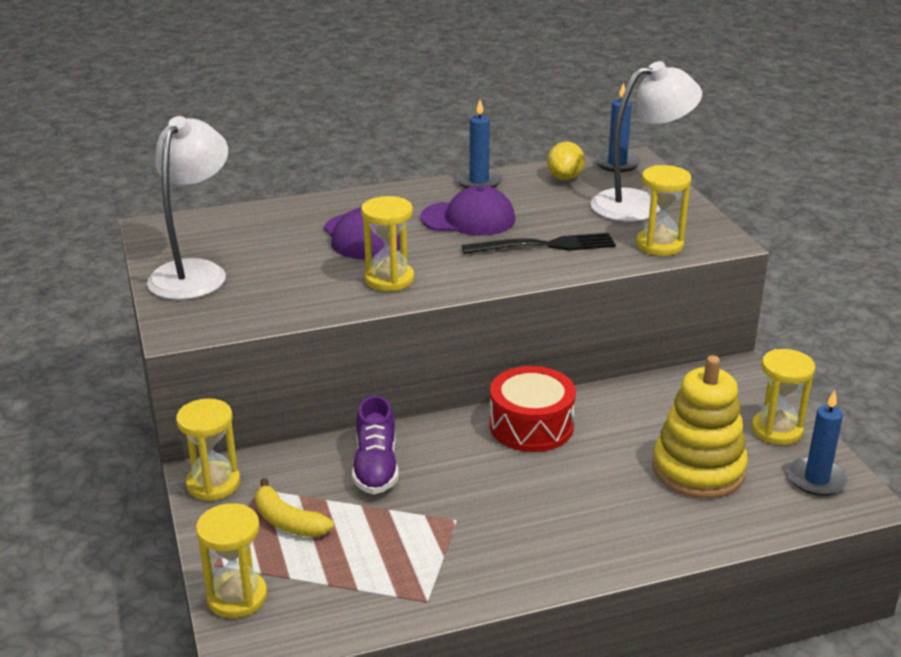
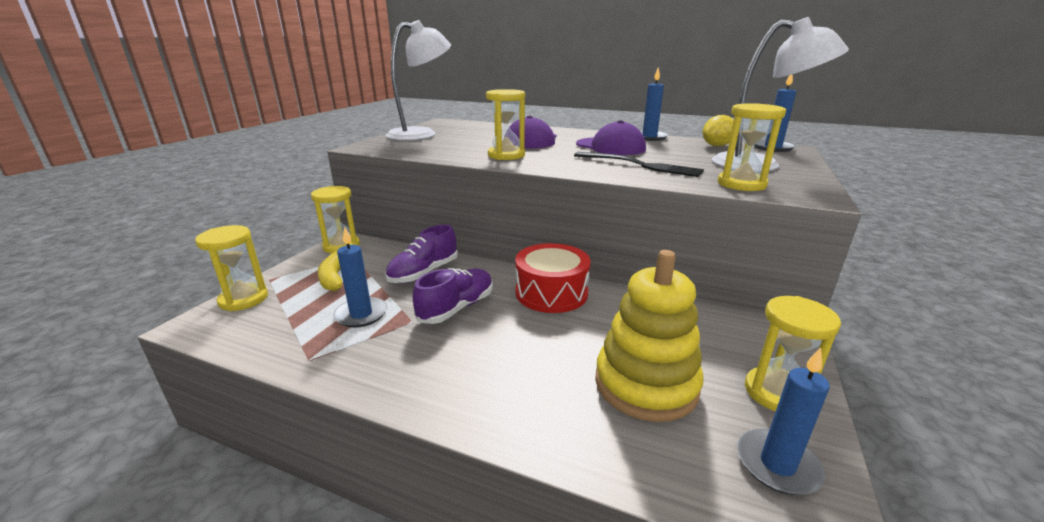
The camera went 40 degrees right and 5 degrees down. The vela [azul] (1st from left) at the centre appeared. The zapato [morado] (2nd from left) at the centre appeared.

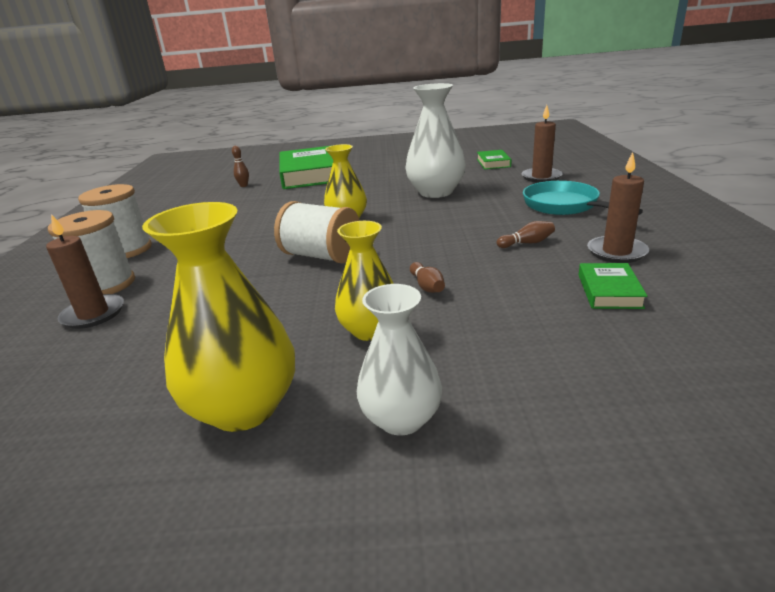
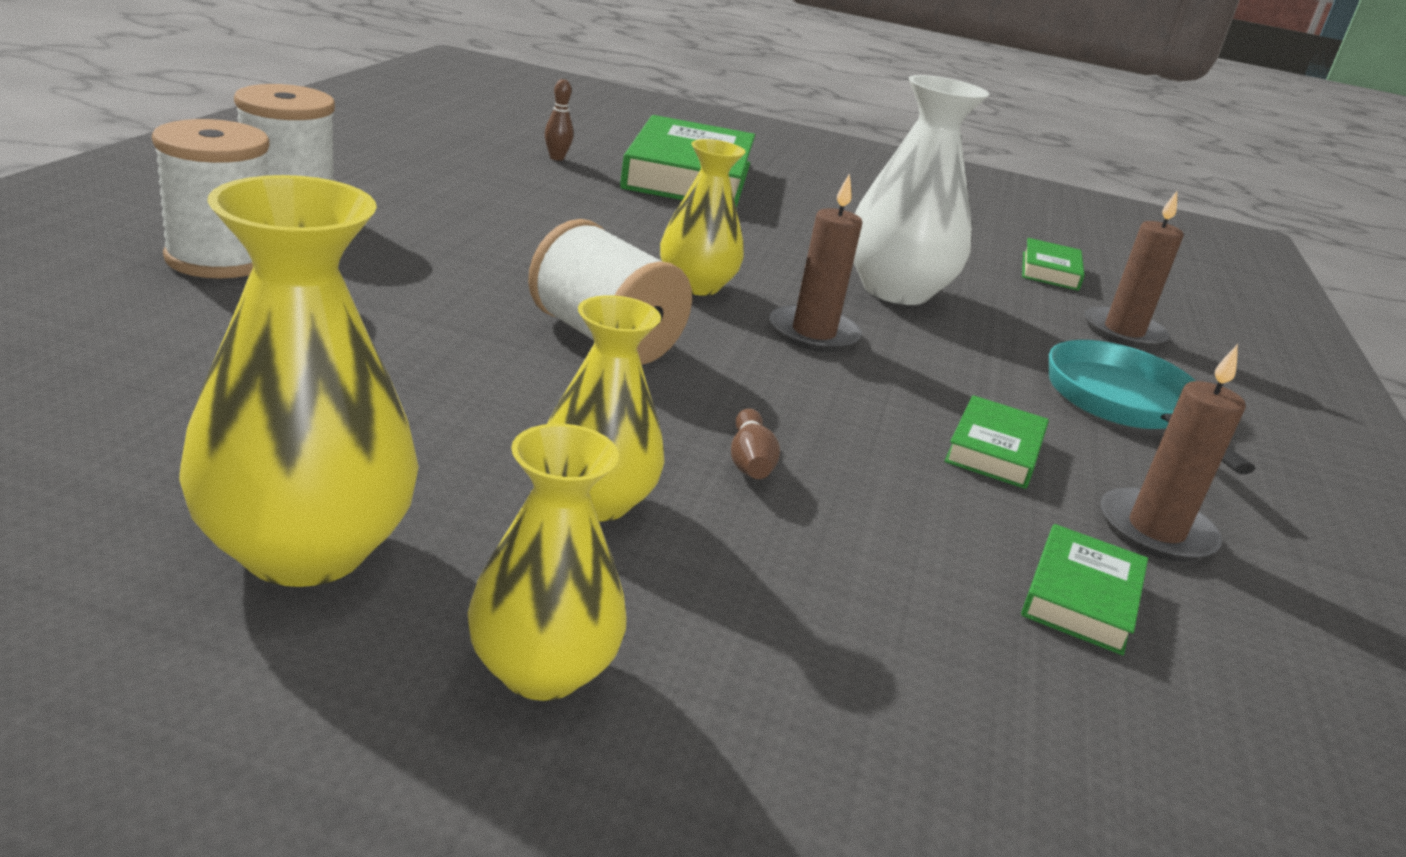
The camera went 10 degrees right and 0 degrees up. The vela [marrón] (1st from left) moved from the middle left to the top centre. The bolo [marrón] (3rd from left) at the middle right was replaced by the libro [verde] (2nd from left) at the middle right. The florero [blanco] (1st from left) at the centre became the florero [amarillo] (2nd from left) at the centre.

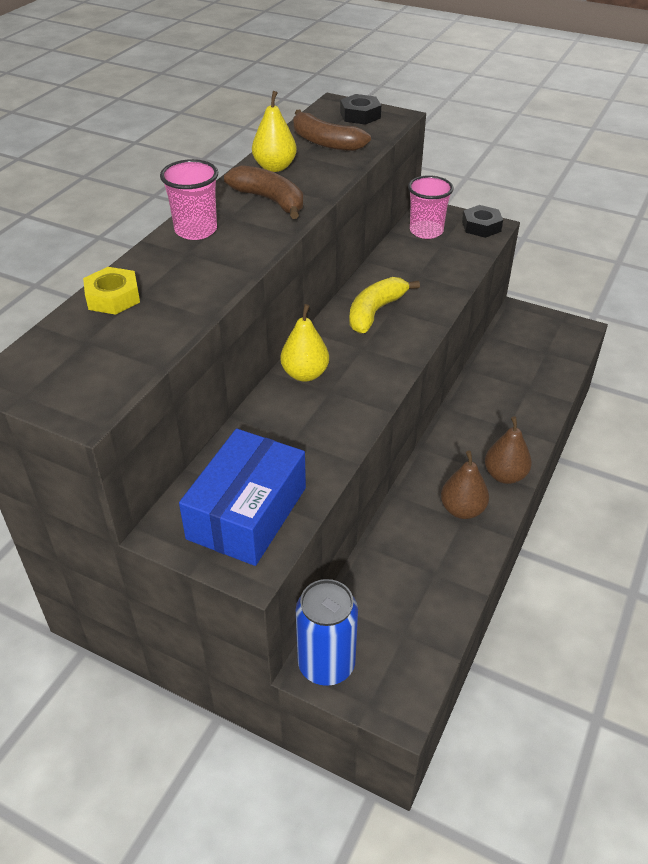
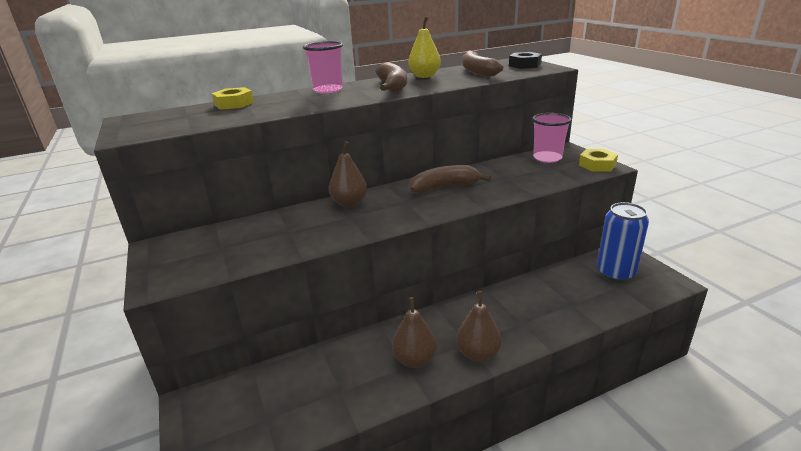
The camera went 40 degrees right and 15 degrees down. The tuerca [negro] (2nd from left) at the top right became the tuerca [amarillo] (2nd from left) at the middle right. The plátano [amarillo] at the centre became the plátano [marrón] (2nd from left) at the centre. The pera [amarillo] (2nd from left) at the centre became the pera [marrón] (1st from left) at the centre. The caja [azul] at the centre disappeared. The lata [azul] moved from the bottom centre to the middle right.

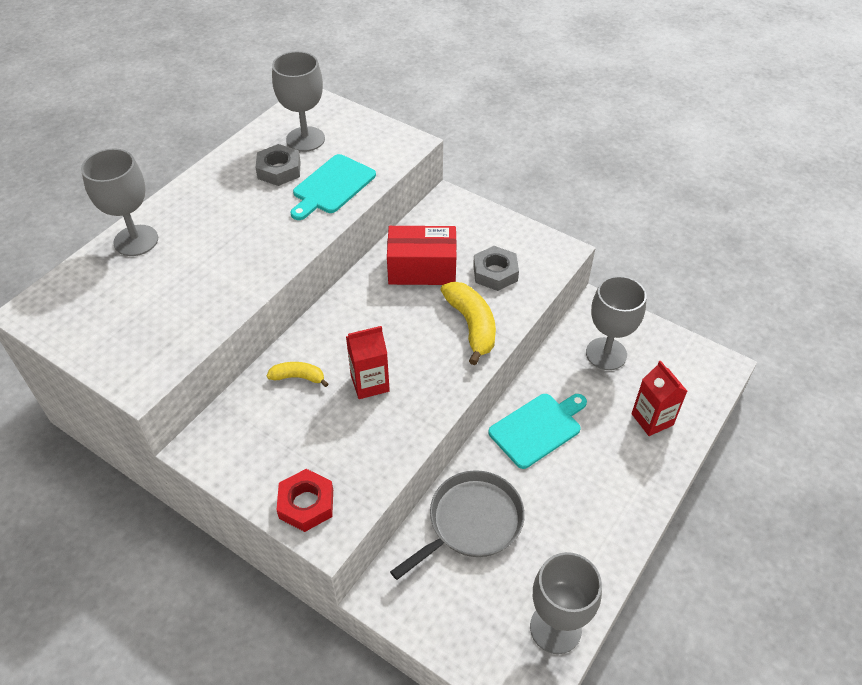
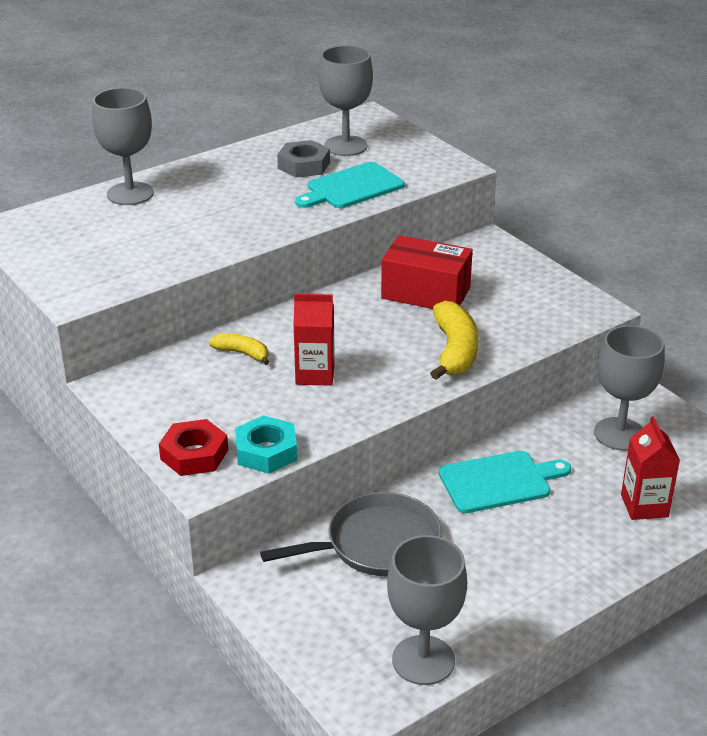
The camera went 20 degrees right and 15 degrees down. The tuerca [gris] (2nd from left) at the centre disappeared. The tuerca [turquesa] at the centre appeared.

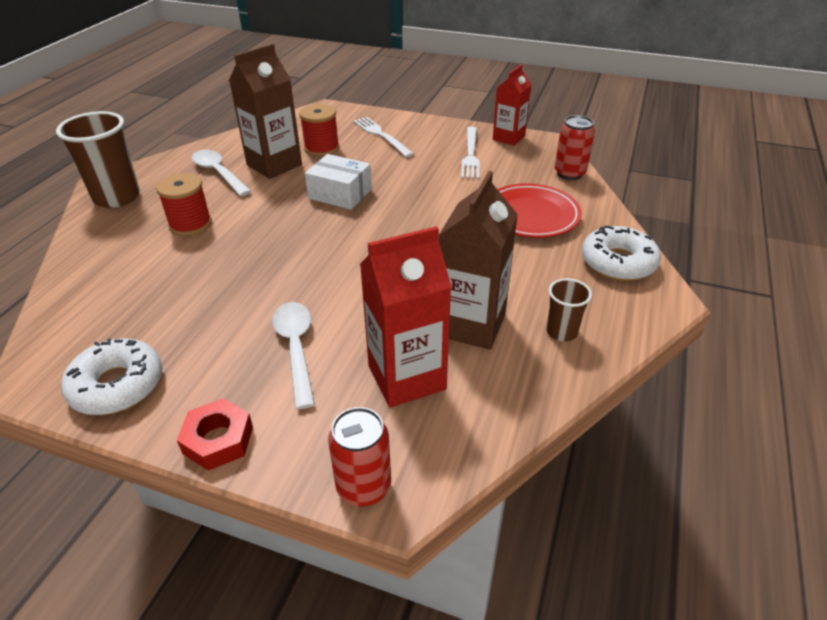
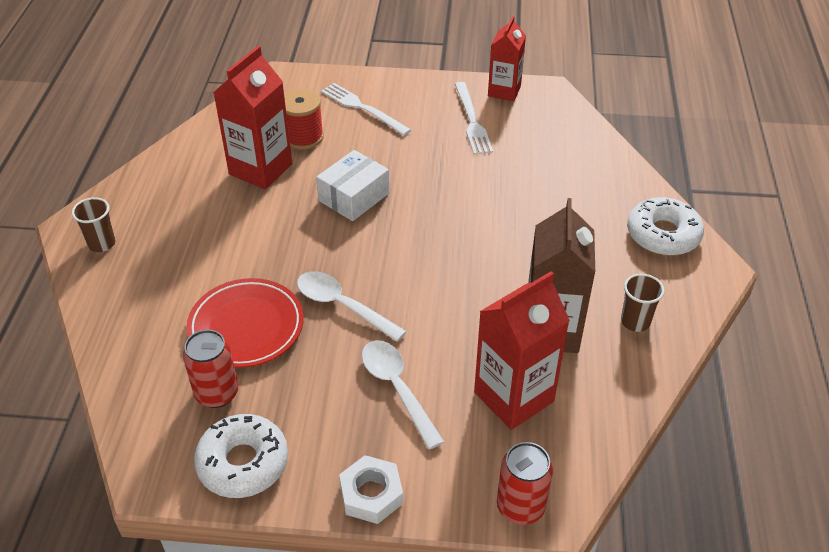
The camera went 15 degrees left and 5 degrees up. The cartón de leche [marrón] (1st from left) at the top left became the cartón de leche [rojo] (1st from left) at the top left. The vaso [marrón] (1st from left) at the top left changed to 0.52 times the size. The lata [rojo] (2nd from left in the first image) moved from the top right to the bottom left. The cuchara [blanco] (1st from left) moved from the top left to the centre. The caja [blanco] at the top centre turned 60 degrees counterclockwise. The carrete [rojo] (1st from left) at the top left disappeared. The plato [rojo] moved from the centre to the middle left. The tuerca [rojo] at the bottom left became the tuerca [blanco] at the bottom centre.

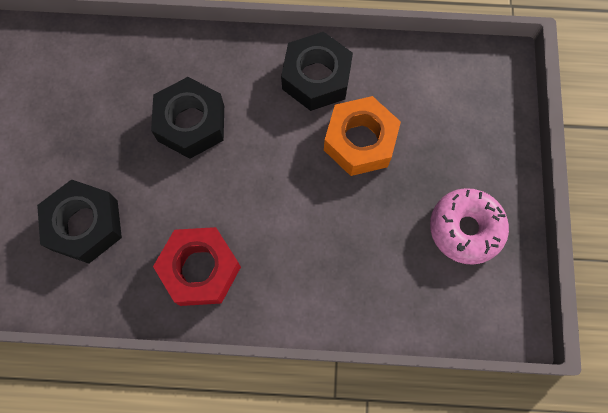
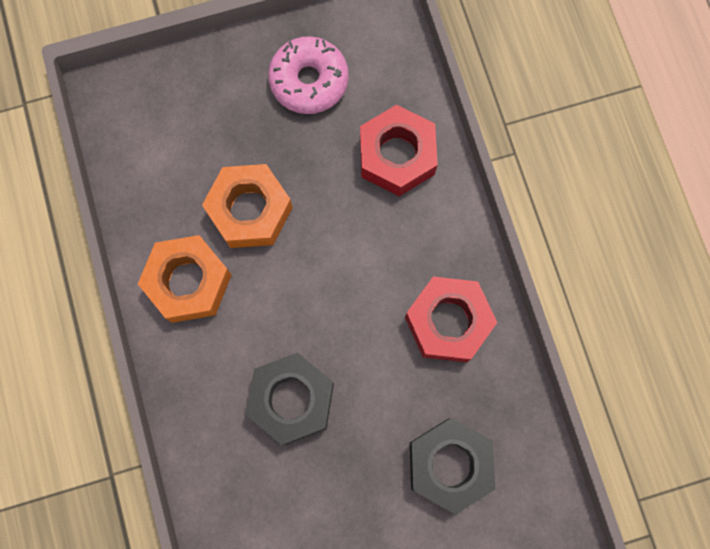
The camera went 110 degrees left and 5 degrees up. The tuerca [negro] (3rd from left) at the top centre became the tuerca [naranja] (1st from left) at the middle left. The tuerca [rojo] (1st from left) at the top centre appeared.

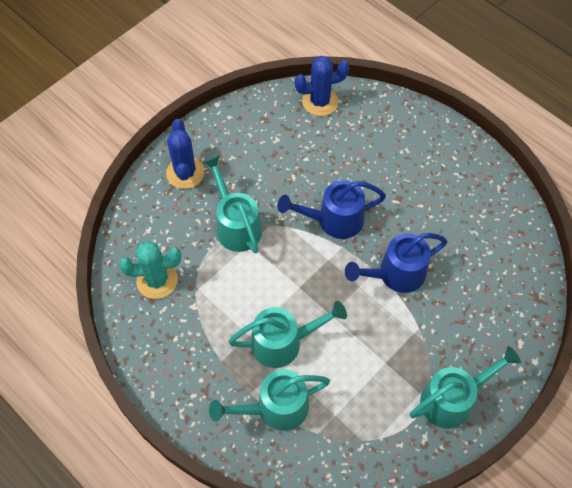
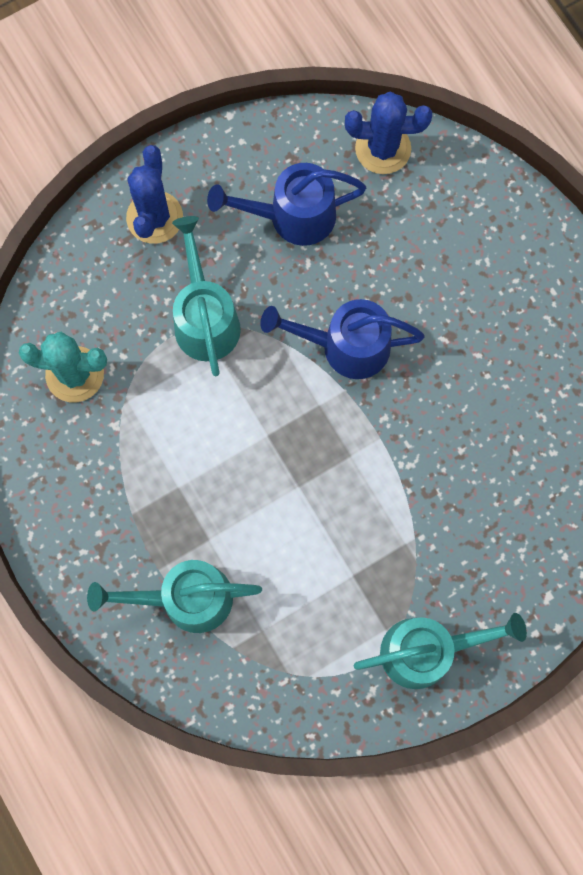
The camera went 15 degrees right and 15 degrees up. The regadera [azul] (2nd from left in the first image) moved from the middle right to the top centre. The regadera [turquesa] (3rd from left) at the bottom centre disappeared.

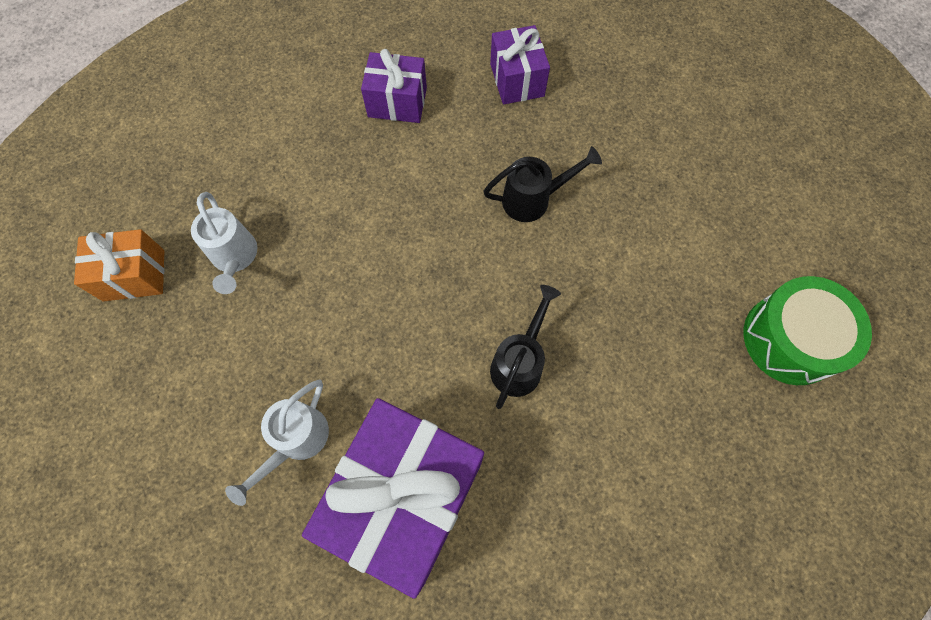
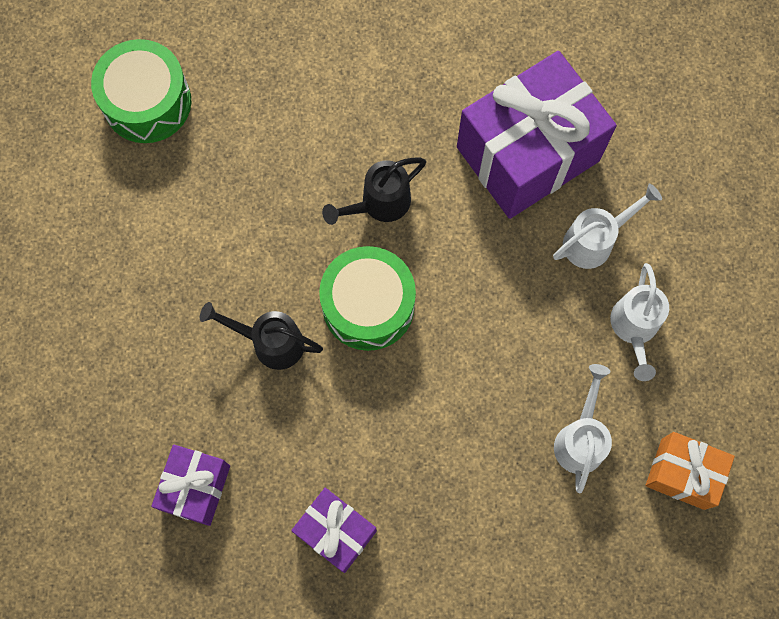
The camera went 150 degrees left and 5 degrees up. The tambor [verde] (2nd from left) at the centre appeared. The regadera [blanco] (3rd from left) at the middle right appeared.

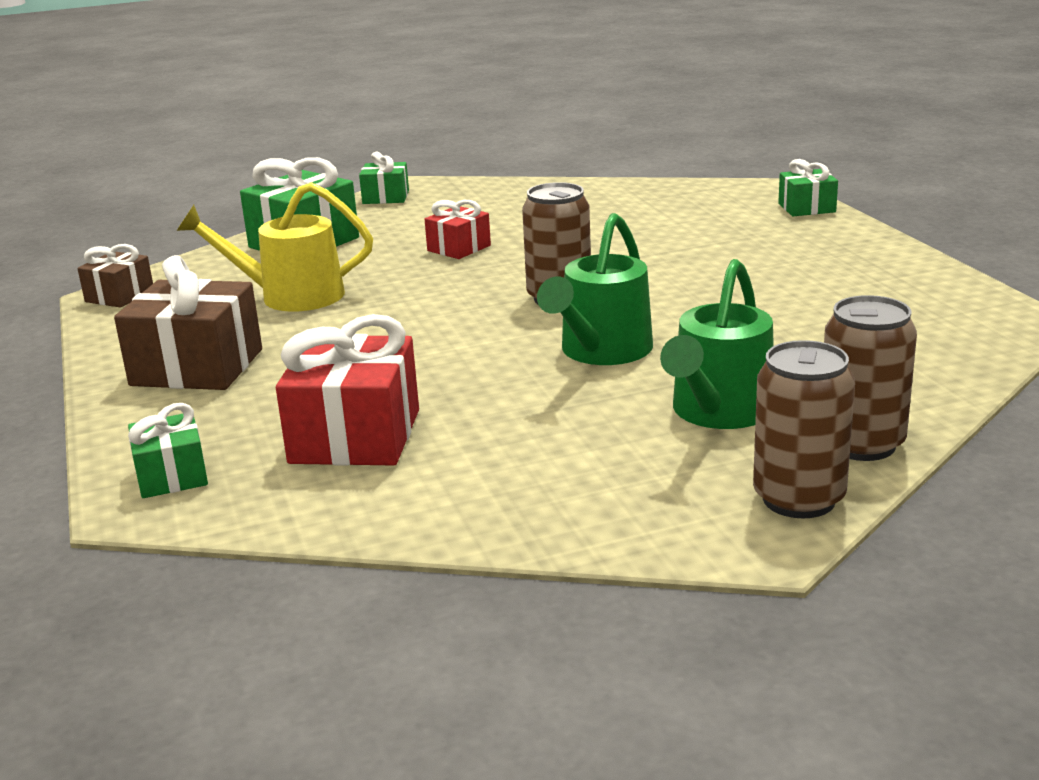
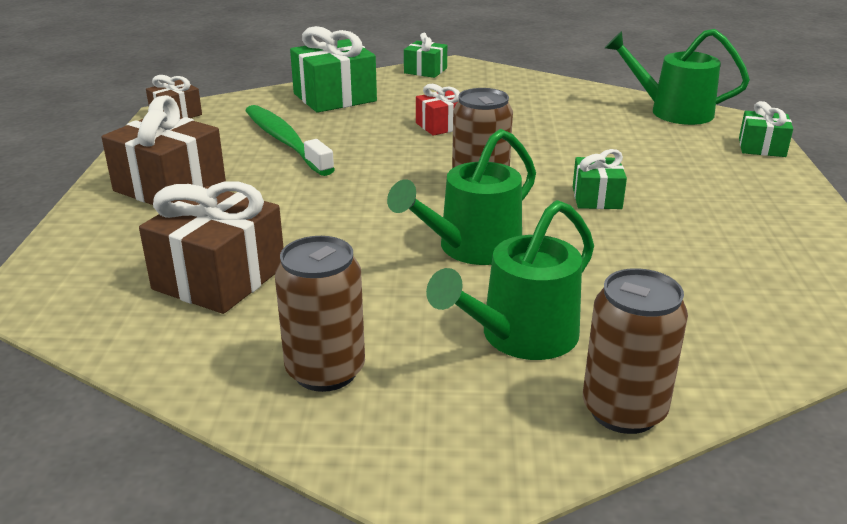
The camera went 20 degrees right and 5 degrees up. The regadera [amarillo] at the top left was replaced by the cepillo de dientes [verde] at the top centre. The regalo [rojo] (1st from left) at the centre became the regalo [marrón] (3rd from left) at the middle left. The lata [marrón] (2nd from left in the first image) moved from the middle right to the centre. The regalo [verde] (1st from left in the first image) moved from the middle left to the middle right. The regadera [verde] (3rd from left) at the top right appeared.

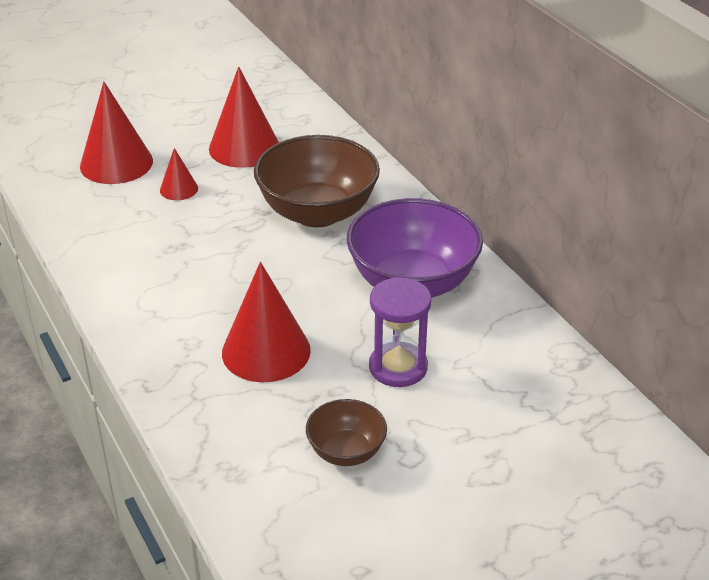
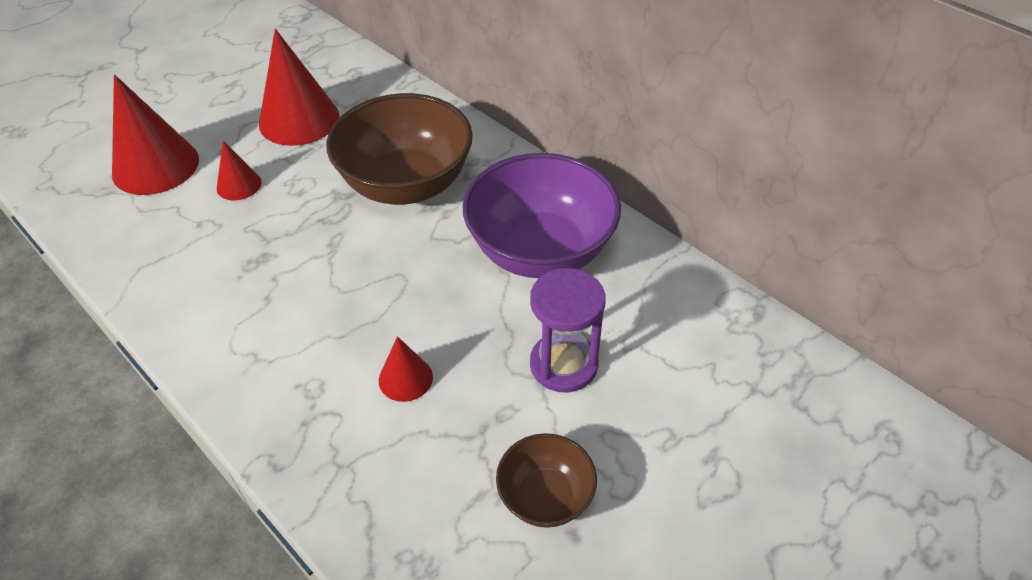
The camera went 15 degrees left and 10 degrees up. The cono [rojo] (4th from left) at the centre changed to 0.51 times the size.

